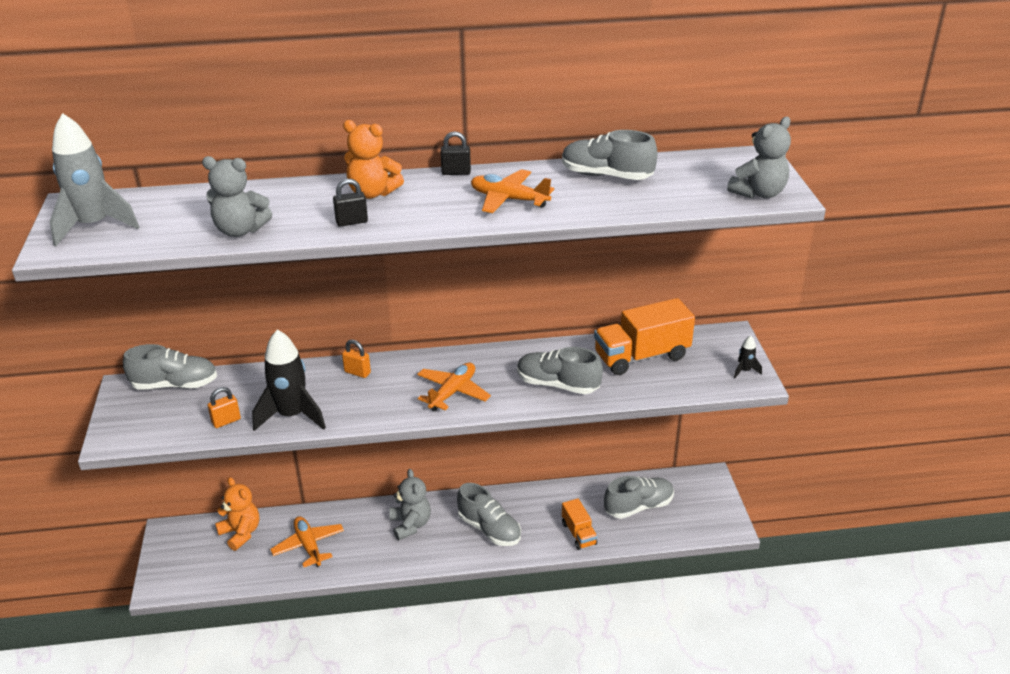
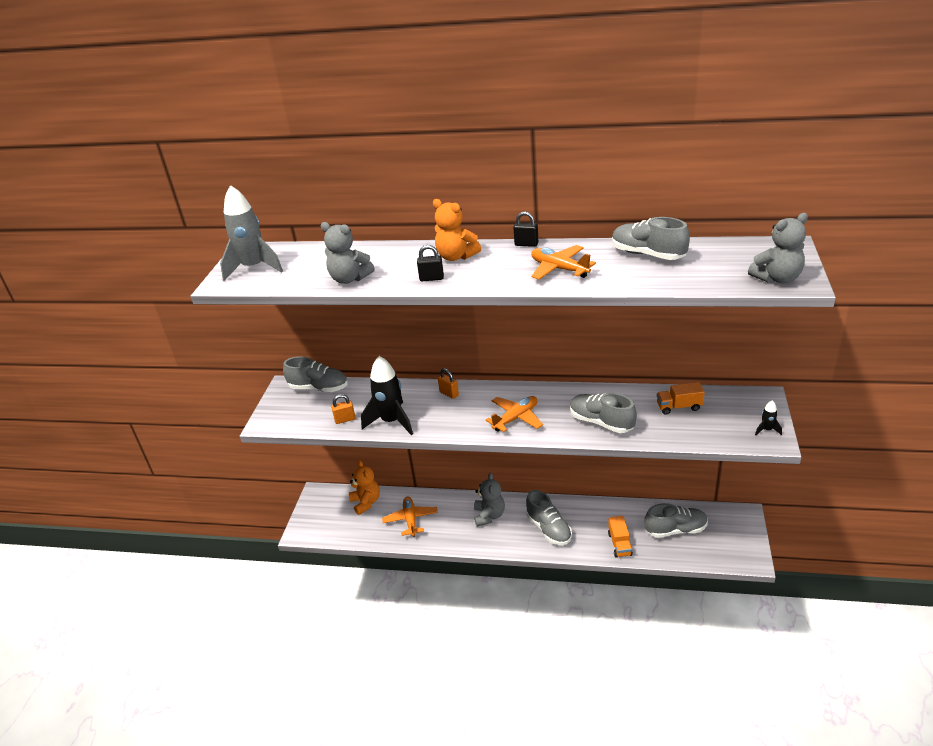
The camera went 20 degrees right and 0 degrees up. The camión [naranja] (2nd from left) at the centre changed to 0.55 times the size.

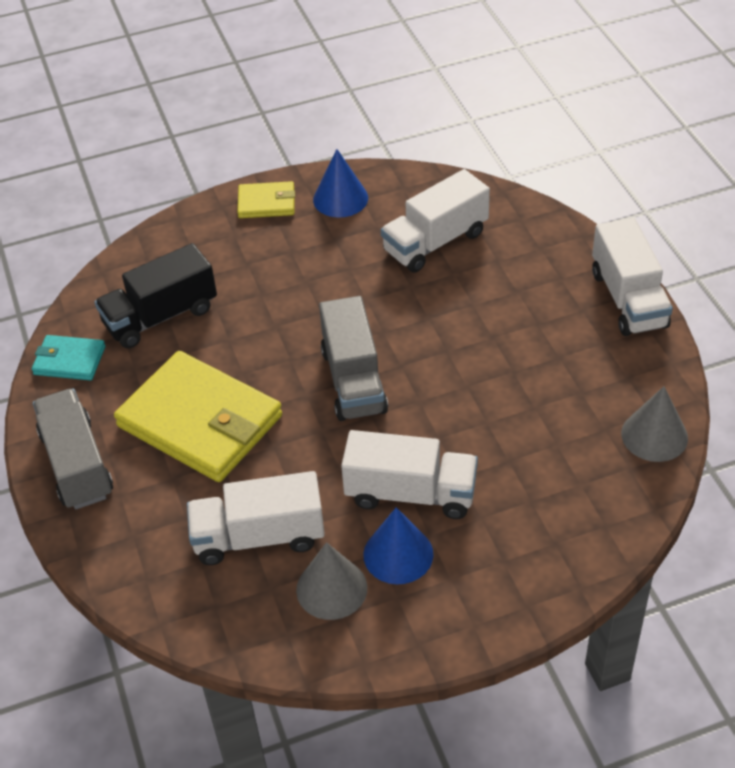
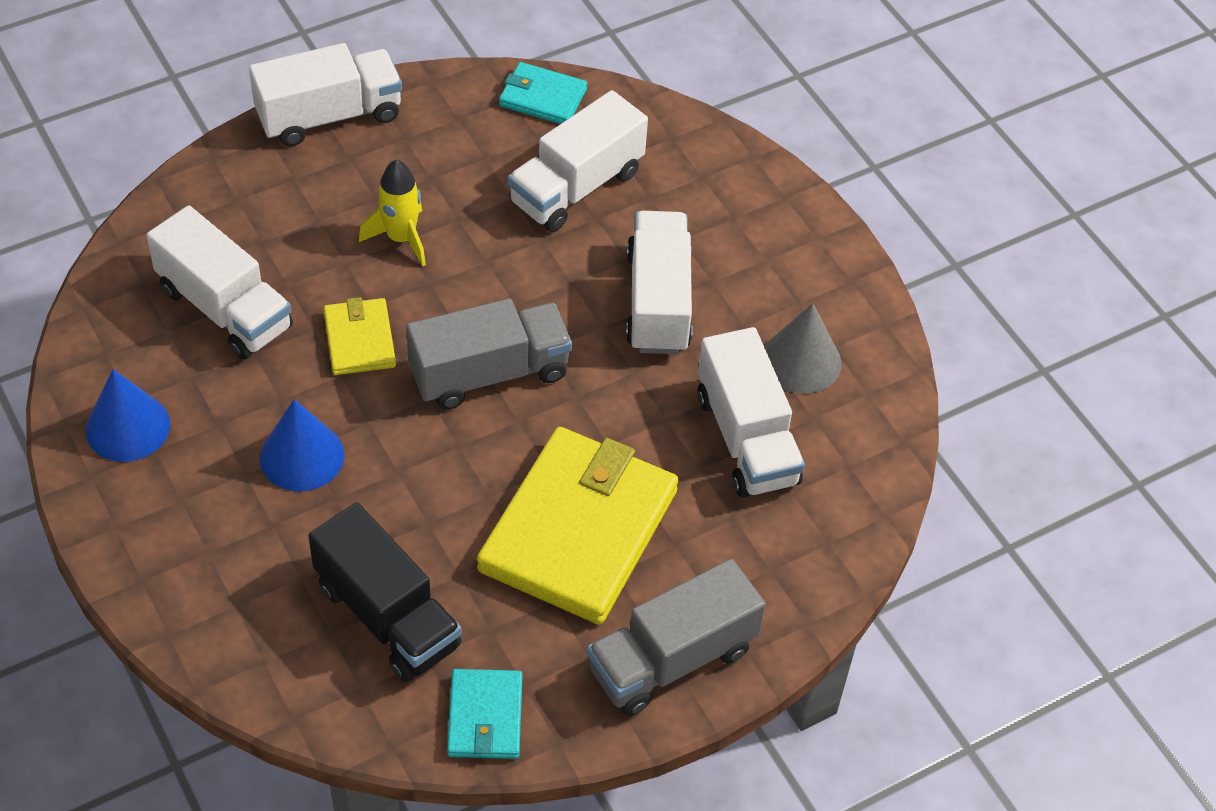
The camera went 105 degrees left and 5 degrees up. The cartera [amarillo] (2nd from left in the first image) moved from the top centre to the middle left. The cono [gris] (2nd from left) at the middle right was replaced by the cartera [turquesa] (2nd from left) at the top centre. The cono [azul] (2nd from left) moved from the bottom centre to the middle left. The camión [blanco] (3rd from left) at the top centre appeared. The cohete [amarillo] at the top left appeared.

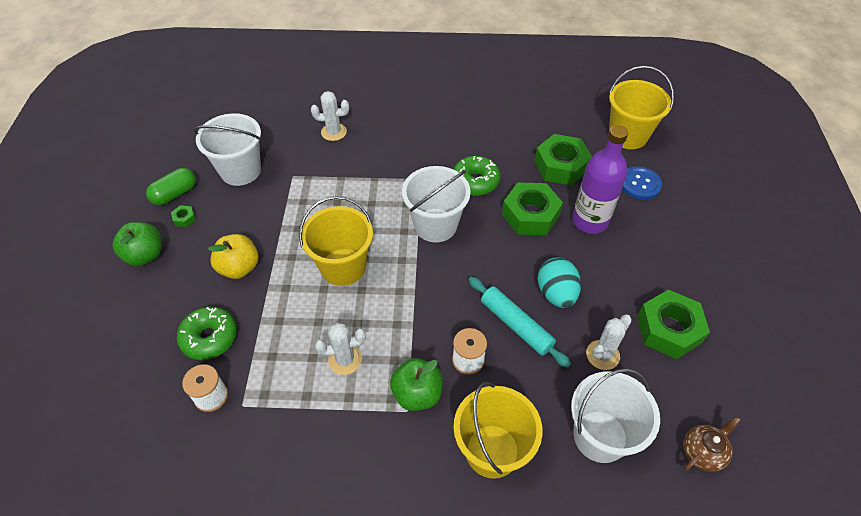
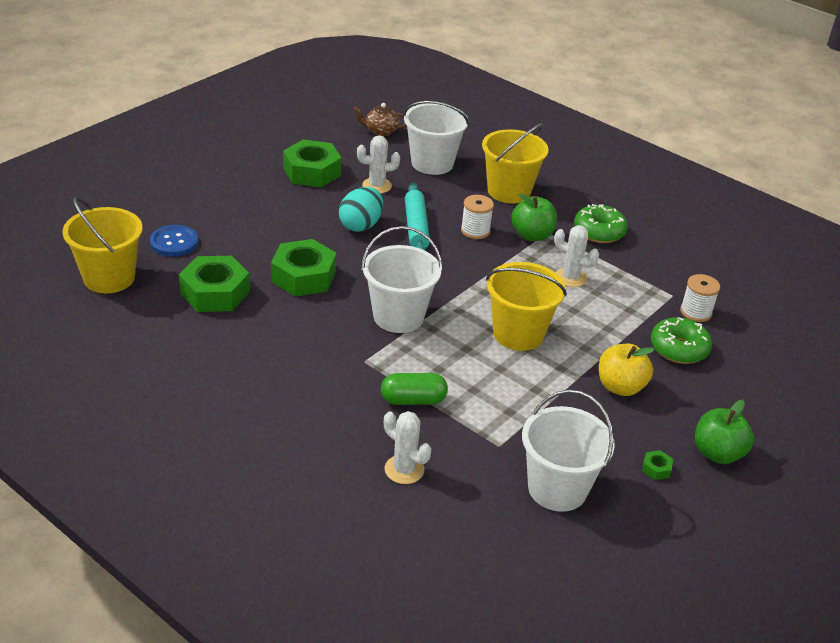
The camera went 145 degrees left and 15 degrees down. The botella [morado] at the middle right disappeared. The rosquilla [verde] (2nd from left in the first image) moved from the centre to the middle right. The cápsula [verde] moved from the middle left to the centre.

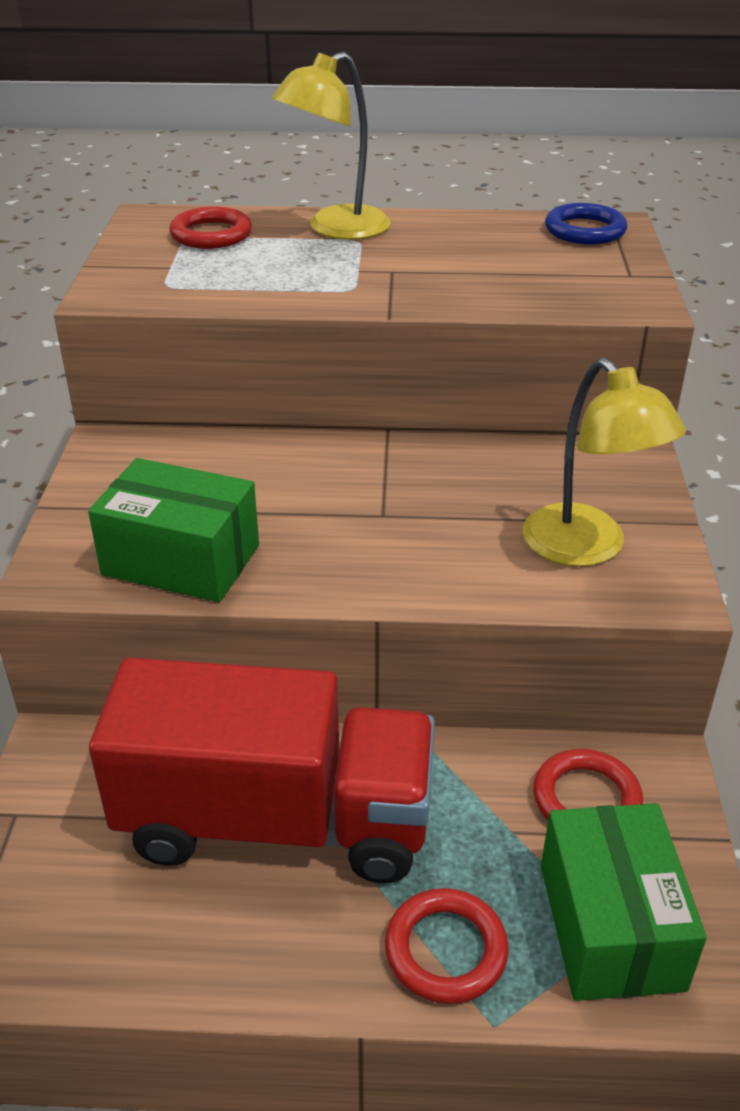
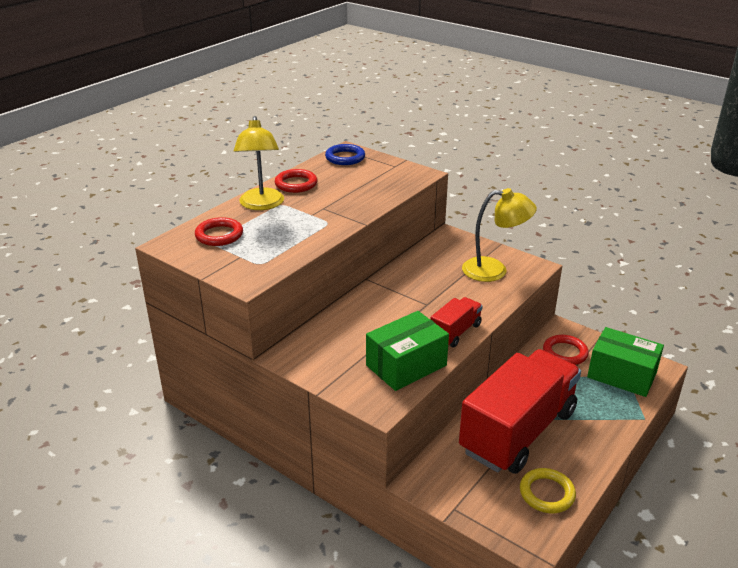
The camera went 55 degrees left and 5 degrees down. The anillo [rojo] (2nd from left) moved from the bottom centre to the top centre. The camión [rojo] (1st from left) at the centre appeared. The anillo [amarillo] at the bottom right appeared.

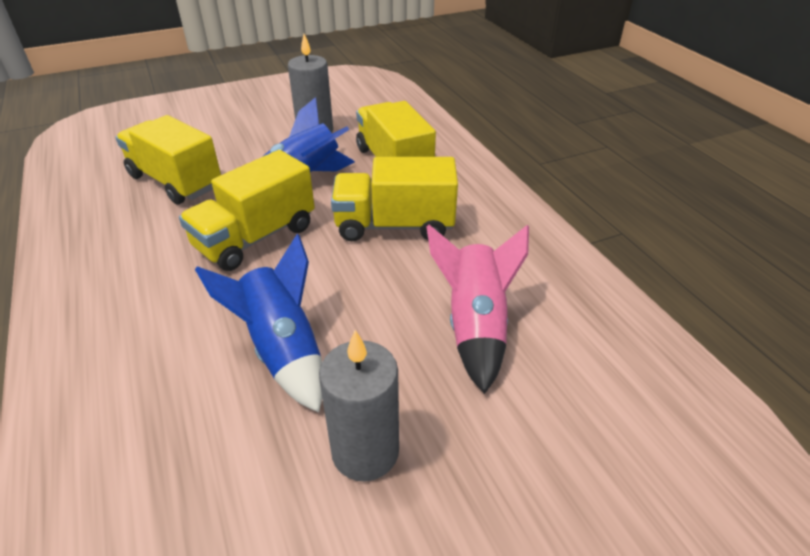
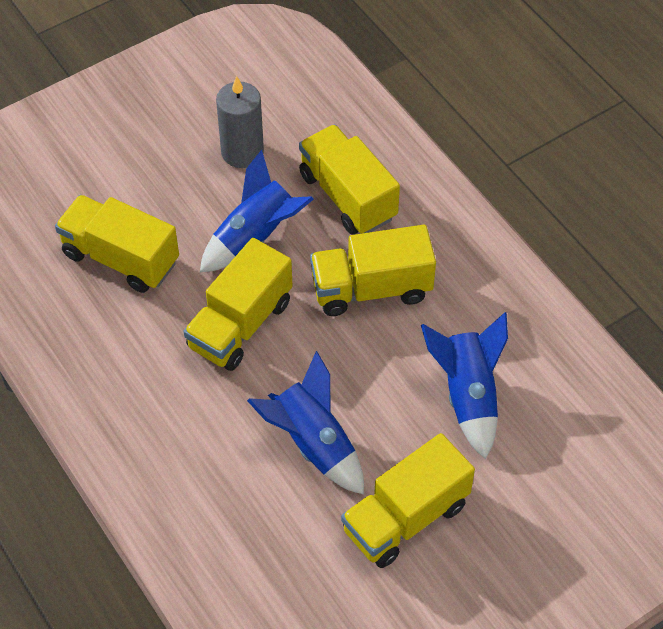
The camera went 10 degrees left and 15 degrees up. The cohete [rosa] at the centre became the cohete [azul] (3rd from left) at the middle right. The vela [gris] (2nd from left) at the bottom centre was replaced by the camión [amarillo] (5th from left) at the bottom centre.

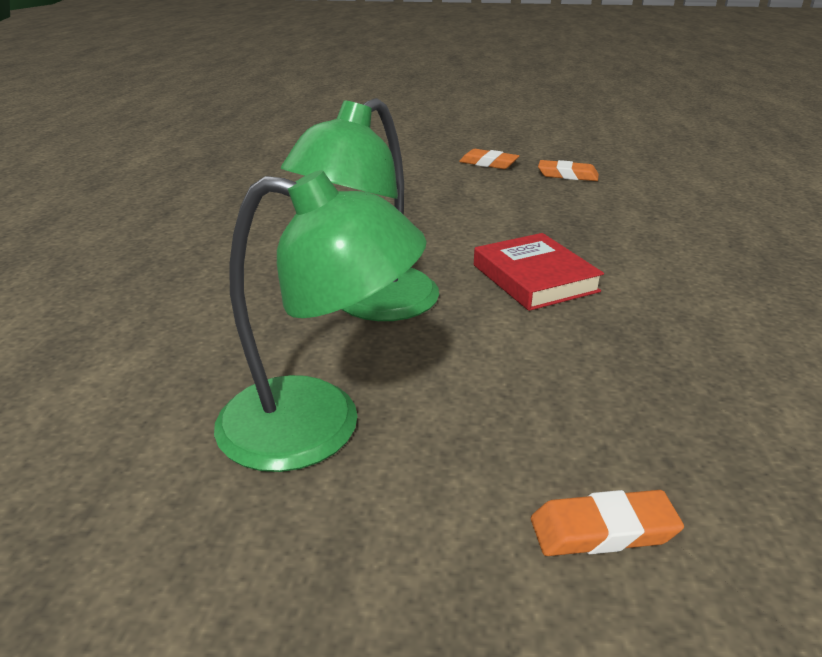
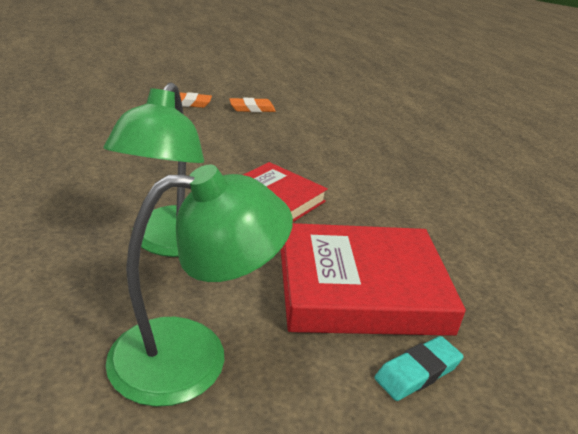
The camera went 30 degrees left and 0 degrees up. The goma de borrar [naranja] (3rd from left) at the bottom right became the goma de borrar [turquesa] at the bottom right. The libro [rojo] (2nd from left) at the centre appeared.

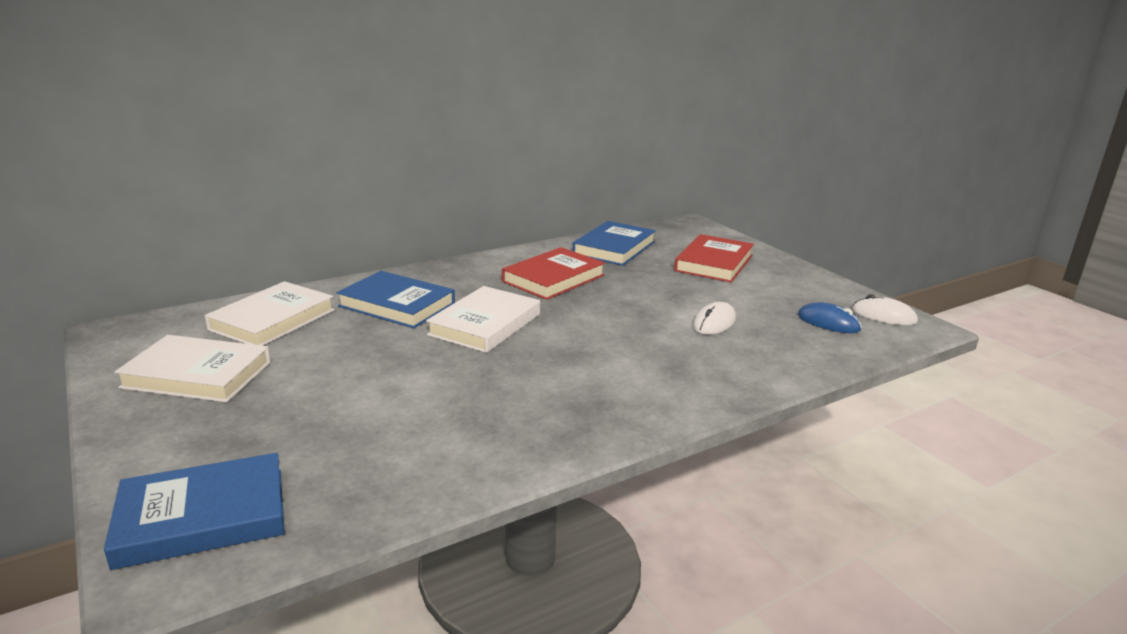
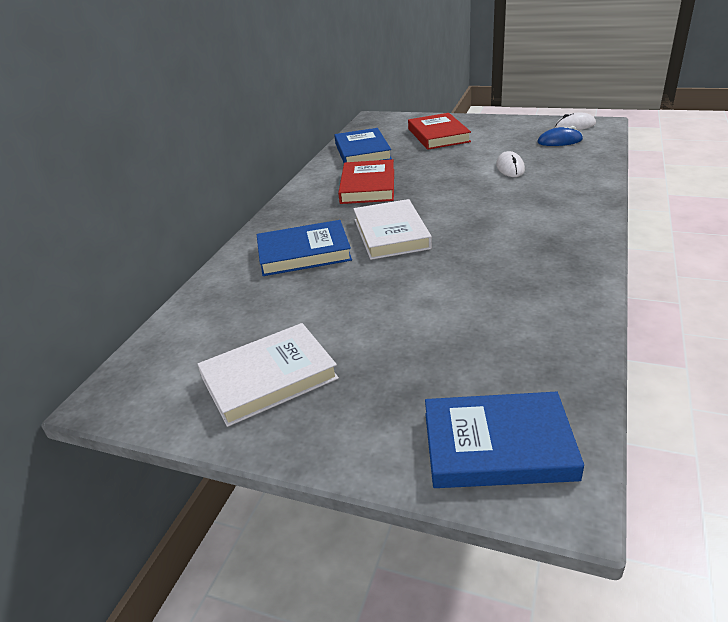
The camera went 35 degrees left and 10 degrees up. The libro [blanco] (2nd from left) at the middle left disappeared. The libro [azul] (1st from left in the first image) at the bottom left turned 60 degrees clockwise.

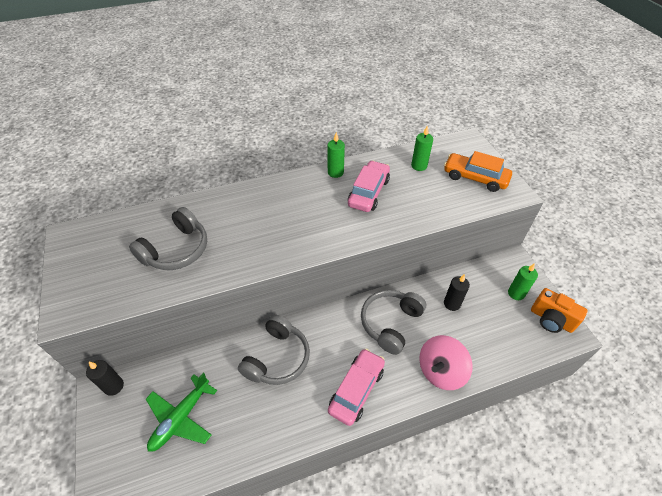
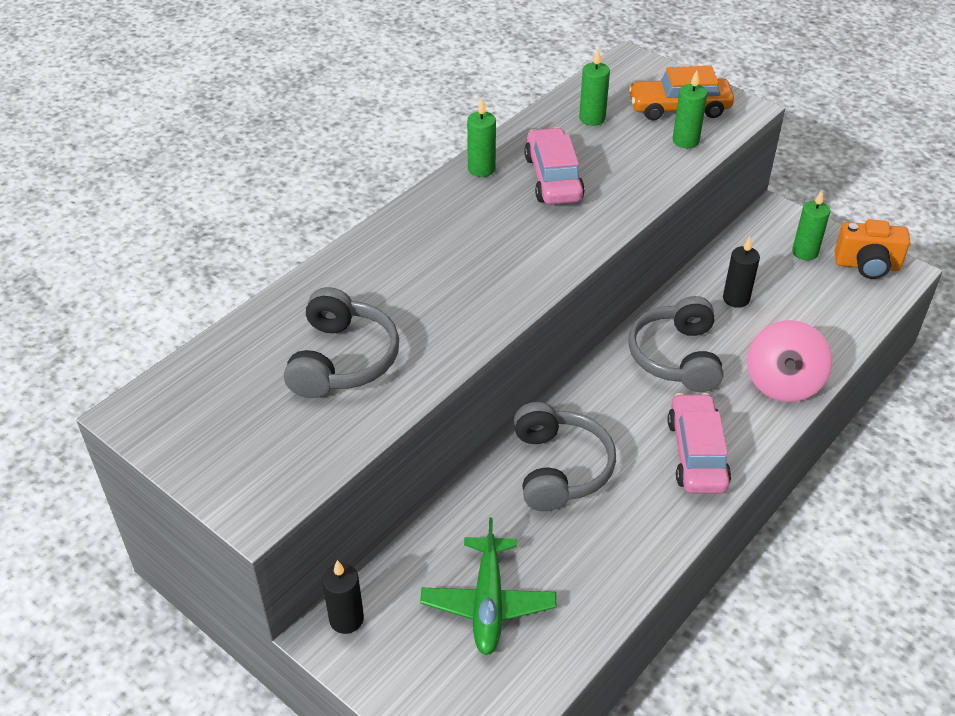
The camera went 30 degrees left and 5 degrees down. The vela [verde] (3rd from left) at the top right appeared.

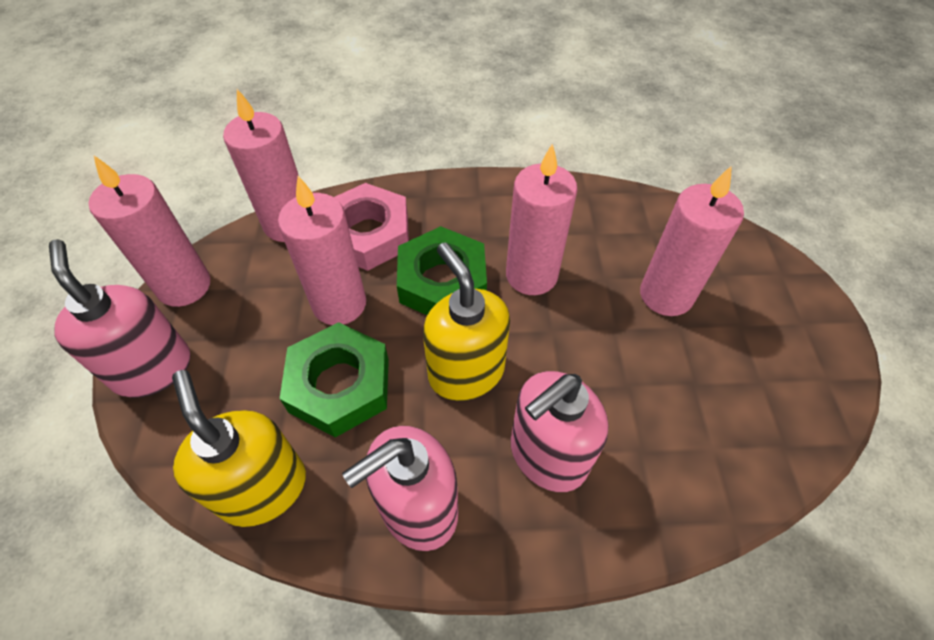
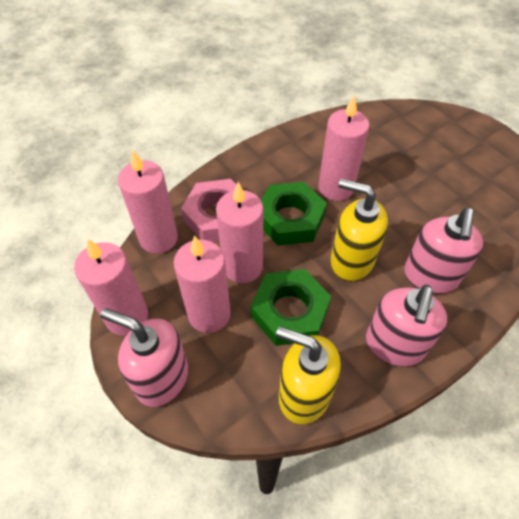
The camera went 35 degrees left and 0 degrees up. The vela [rosa] (5th from left in the first image) moved from the middle right to the centre.

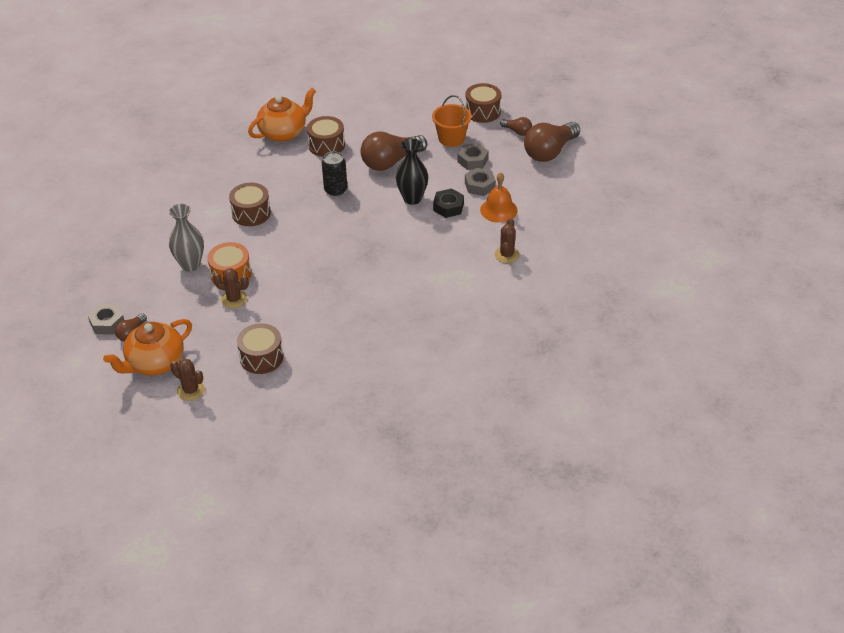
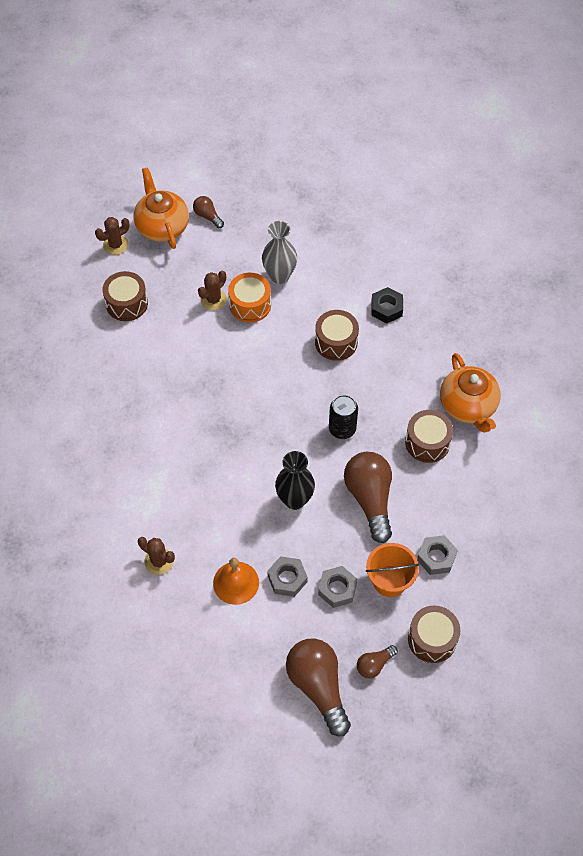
The camera went 110 degrees right and 15 degrees up. The tuerca [negro] moved from the top centre to the centre. The tuerca [gris] (1st from left in the first image) moved from the middle left to the middle right.

